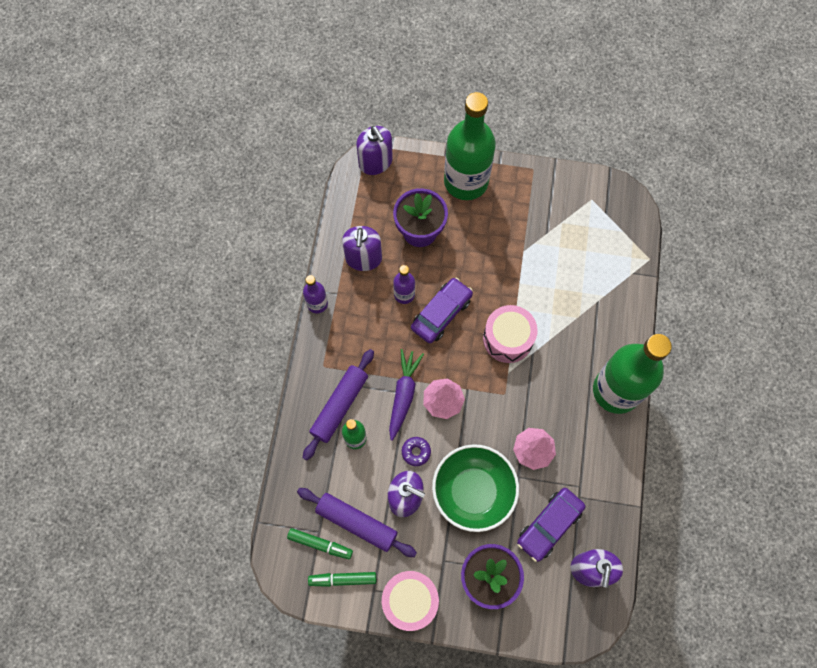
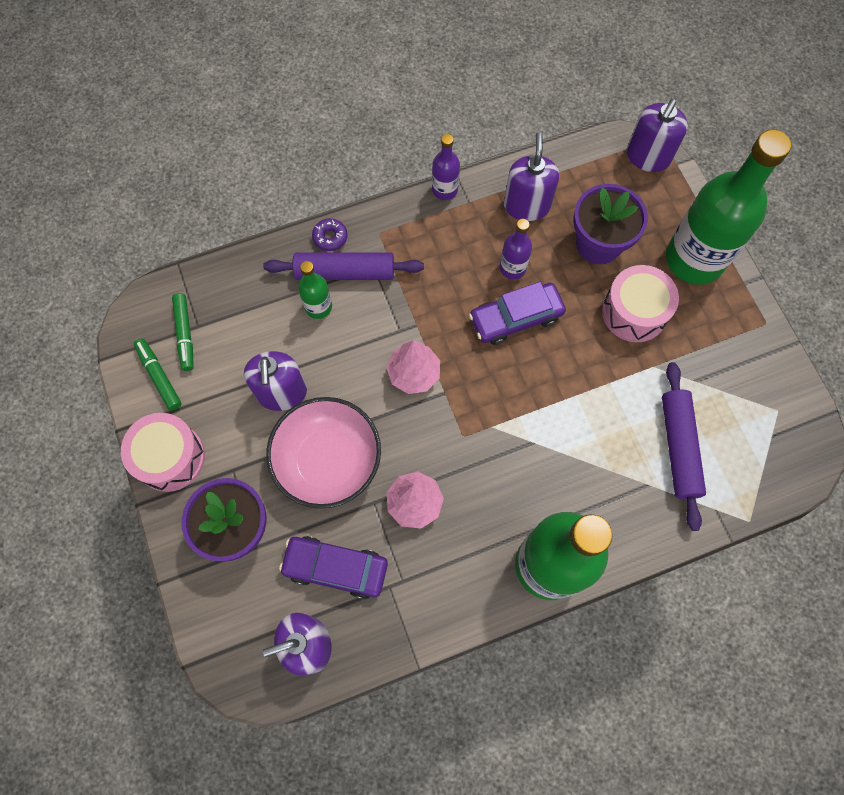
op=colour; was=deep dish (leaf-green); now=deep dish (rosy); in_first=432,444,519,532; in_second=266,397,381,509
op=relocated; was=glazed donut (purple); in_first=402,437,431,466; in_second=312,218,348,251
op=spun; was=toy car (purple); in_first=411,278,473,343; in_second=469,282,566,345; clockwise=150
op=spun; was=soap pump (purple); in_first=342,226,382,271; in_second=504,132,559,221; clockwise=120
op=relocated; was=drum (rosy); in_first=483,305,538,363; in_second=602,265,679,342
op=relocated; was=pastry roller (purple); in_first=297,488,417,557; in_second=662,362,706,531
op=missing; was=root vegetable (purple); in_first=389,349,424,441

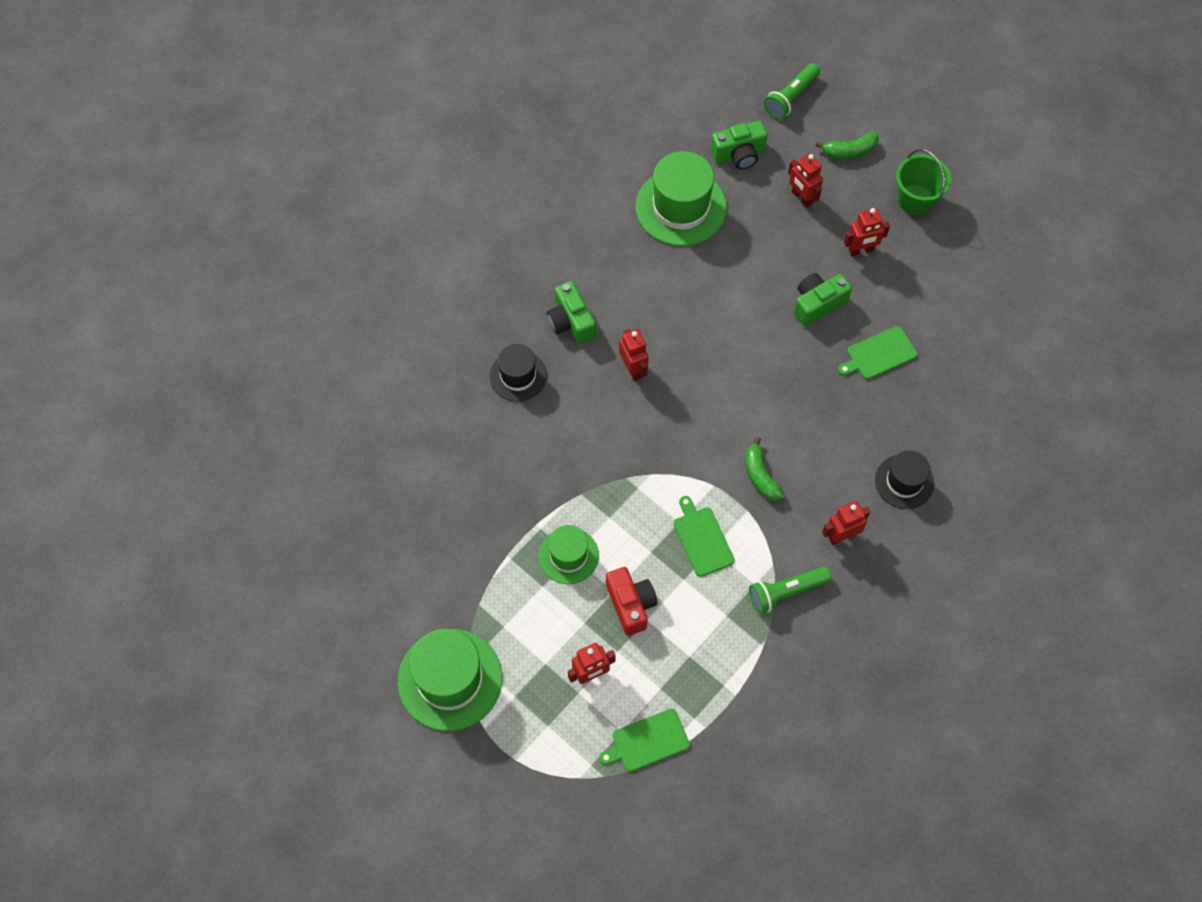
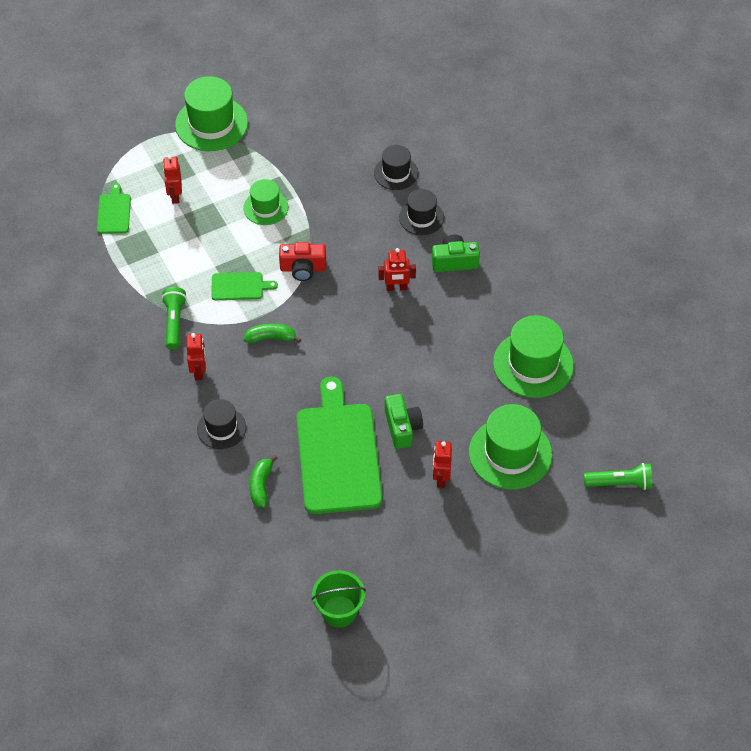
op=relocated; was=banana (leaf-green); in_first=816,132,879,159; in_second=250,455,278,508
op=relocated; was=photo camera (scarlet); in_first=606,567,658,636; in_second=279,242,326,281
op=size; was=cutting board (leaf-green); in_first=838,326,917,380; in_second=297,377,382,514; ratio=2.22
op=relocated; was=sand bucket (leaf-green); in_first=896,149,951,215; in_second=312,570,366,628
op=appeared; now=tall hat (jet-black); in_second=374,145,418,190
op=exchanged; was=robot figure (scarlet); now=tall hat (leaf-green); in_first=788,153,823,208; in_second=469,404,552,489
op=spun; was=flashlight (leaf-green); in_first=764,63,820,119; in_second=584,463,652,490; clockwise=120
op=missing; was=photo camera (leaf-green); in_first=710,121,768,170

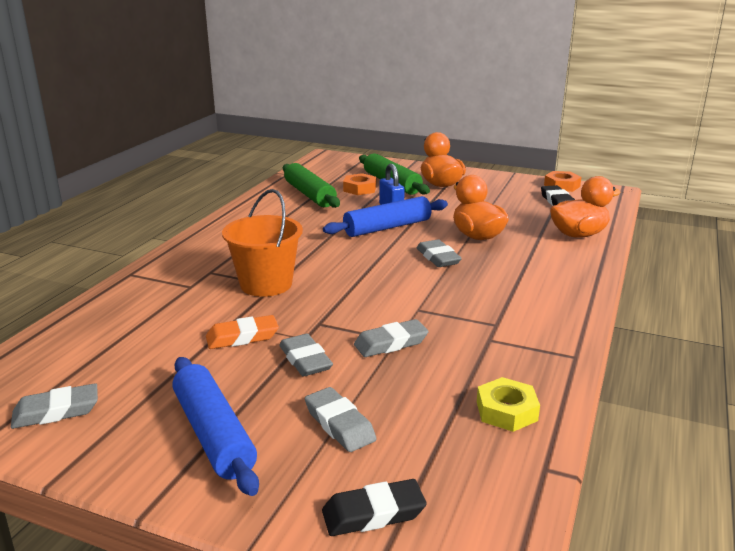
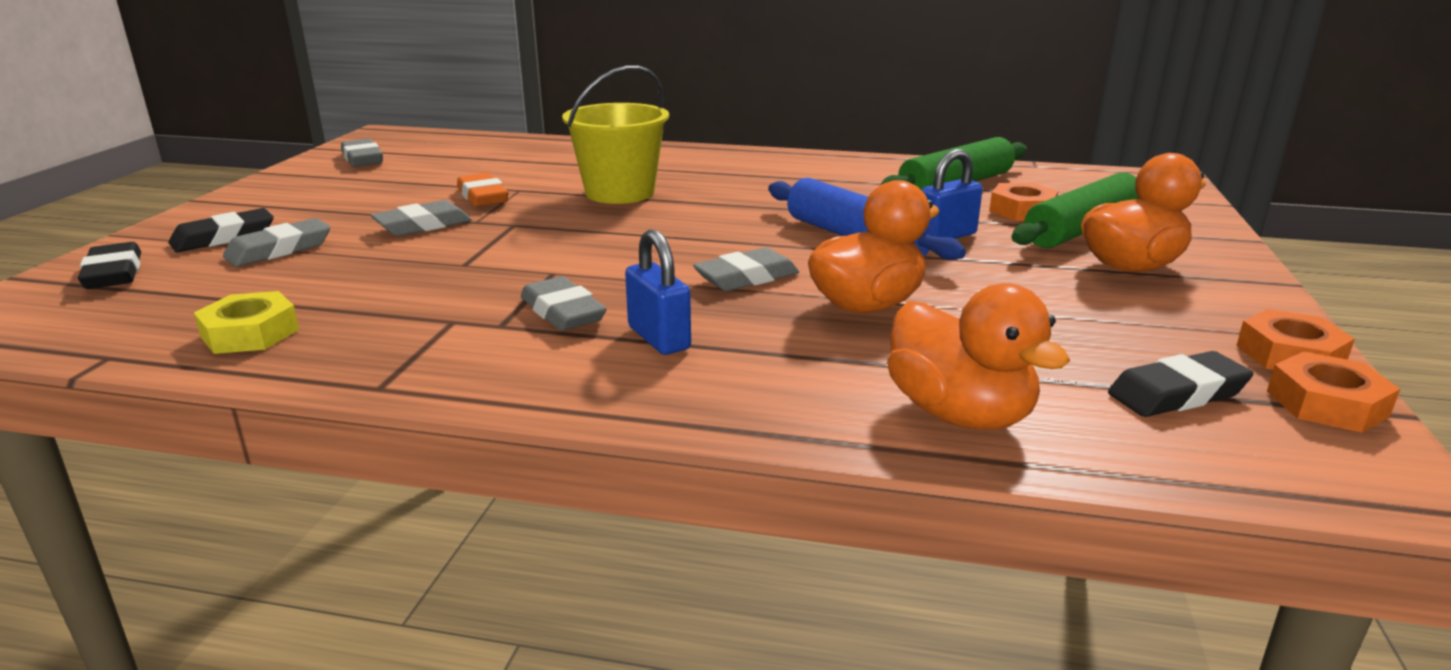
op=appeared; now=eraser (jet-black); in_second=168,208,274,252
op=relocated; was=eraser (ash-grey); in_first=354,319,429,357; in_second=521,276,607,331
op=colour; was=sand bucket (bright orange); now=sand bucket (yellow); in_first=222,189,303,297; in_second=562,65,669,204
op=appeared; now=small lock (royal blue); in_second=625,229,691,355
op=appeared; now=hex nut (bright orange); in_second=1236,309,1355,370
op=missing; was=pastry roller (royal blue); in_first=172,357,259,496

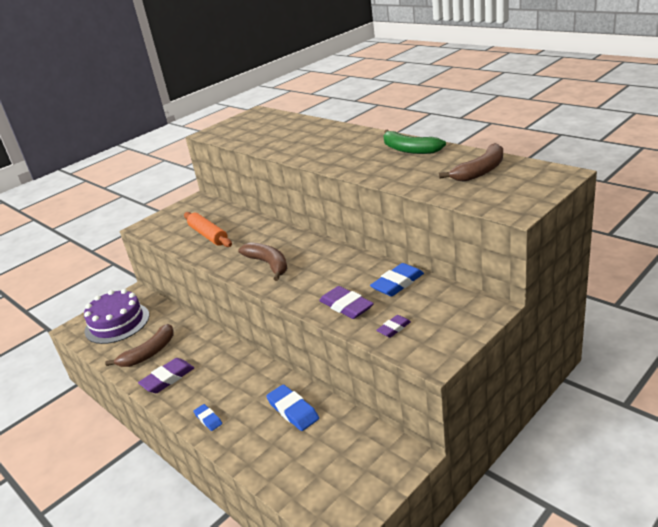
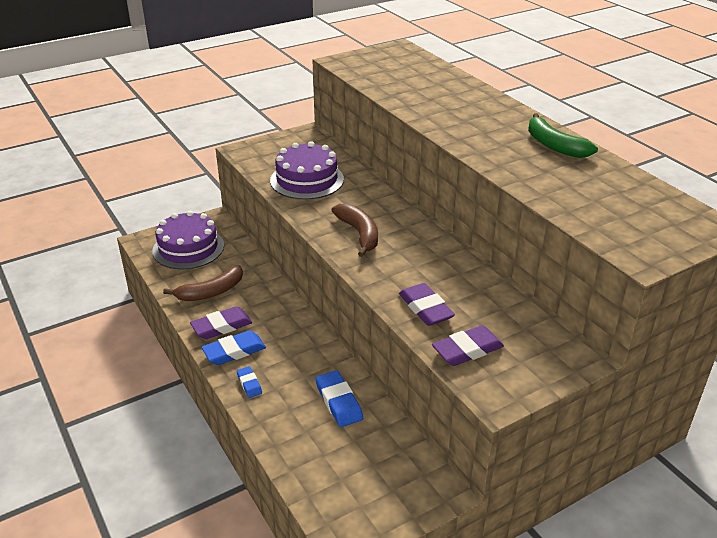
op=relocated; was=eraser (royal blue); in_first=370,263,424,296; in_second=202,330,266,365
op=exchanged; was=pastry roller (bright orange); now=cake (purple); in_first=184,212,232,247; in_second=270,141,344,200
op=size; was=eraser (purple); in_first=376,315,411,338; in_second=432,325,504,366; ratio=1.72
op=missing; was=banana (russet); in_first=439,143,503,182

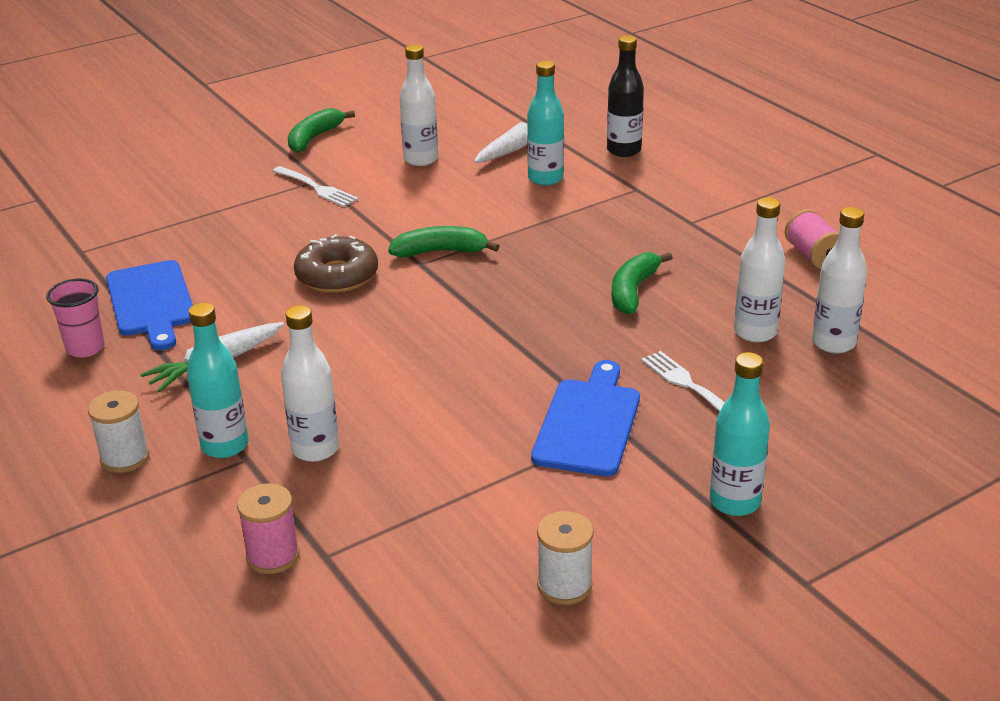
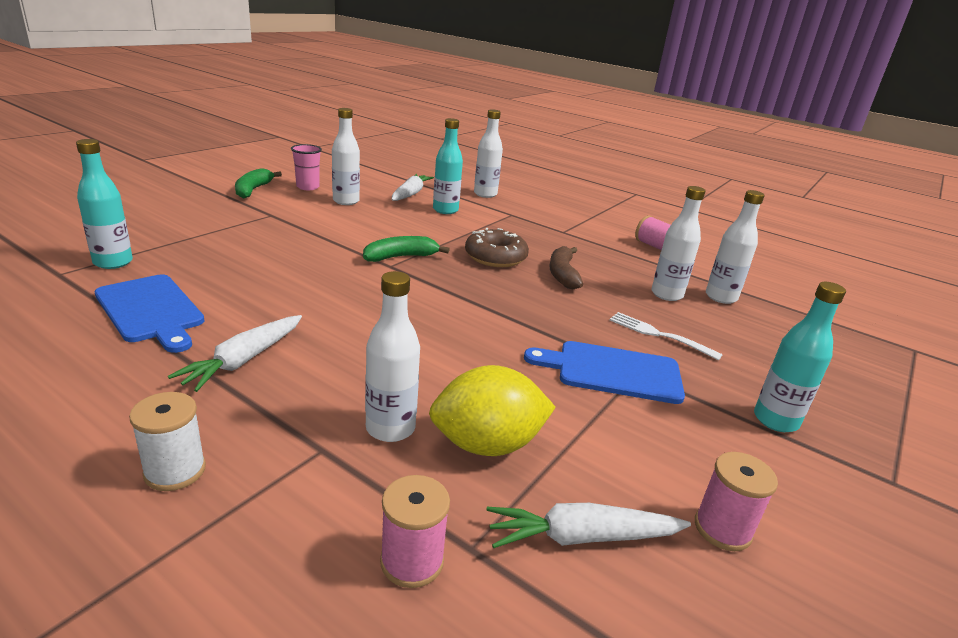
op=relocated; was=drink bottle (teal); in_first=187,302,249,458; in_second=76,139,133,269
op=relocated; was=beaker (rosy); in_first=46,279,105,358; in_second=291,144,322,190
op=appeared; now=citrus fruit (yellow); in_second=429,365,556,456
op=relocated; was=glazed donut (russet); in_first=294,234,378,293; in_second=465,228,529,267
op=colour; was=drink bottle (jet-black); now=drink bottle (pure white); in_first=607,35,644,157; in_second=474,109,503,198
op=appeared; now=root vegetable (pure white); in_second=486,503,691,548
op=spun; was=cutting board (royal blue); in_first=531,360,640,476; in_second=524,341,685,404; clockwise=-75
op=colour; was=banana (leaf-green); now=banana (russet); in_first=612,252,673,315; in_second=549,246,583,289
op=colour; was=reel of thread (pure white); now=reel of thread (rosy); in_first=537,511,594,605; in_second=695,452,778,551
op=missing; was=fork (pure white); in_first=273,166,358,207

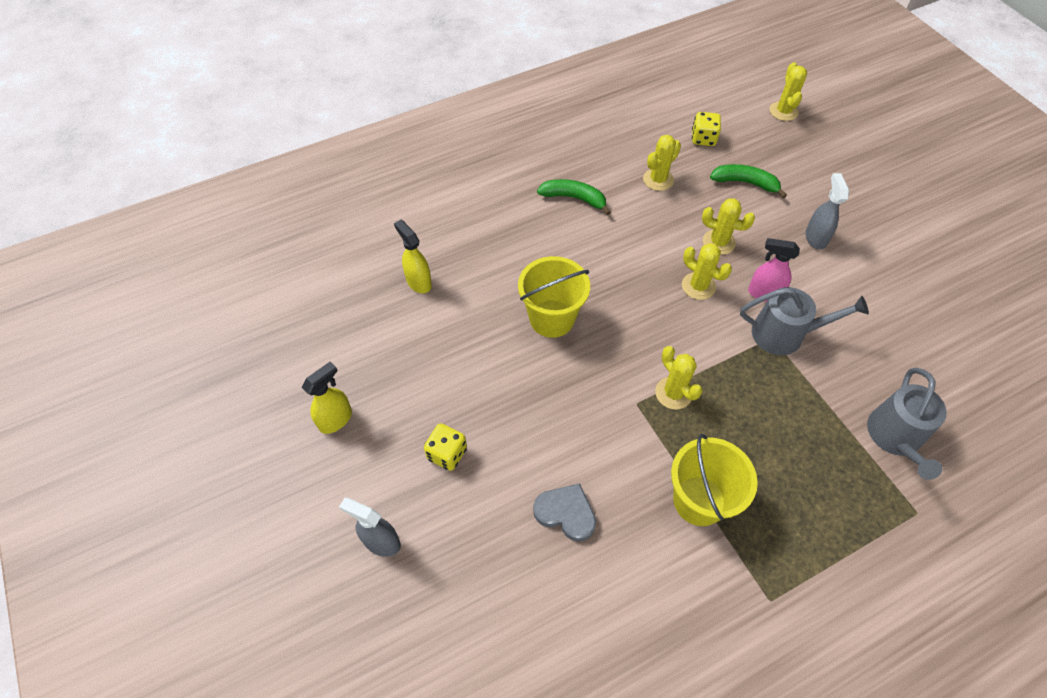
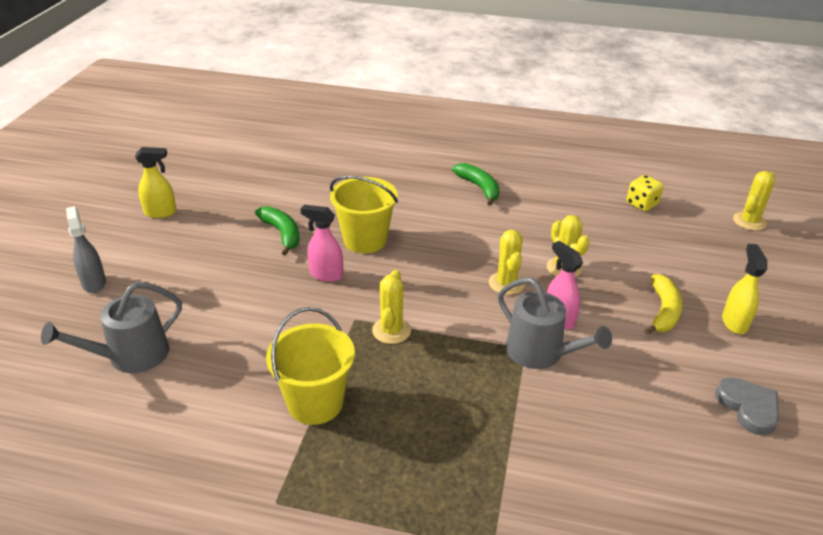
op=relocated; was=watering can (ash-grey); in_first=867,368,947,480; in_second=41,282,182,373
op=relocated; was=banana (leaf-green); in_first=710,164,787,198; in_second=255,206,299,256
op=appeared; now=spray cleaner (rosy); in_second=301,205,343,282
op=exchanged; was=spray cleaner (ash-grey); now=banana (yellow); in_first=805,173,849,250; in_second=644,274,683,335
op=relocated; was=heart (ash-grey); in_first=533,483,596,542; in_second=715,377,779,435
op=relocated; was=spray cleaner (yellow); in_first=394,220,432,293; in_second=722,244,767,334
op=missing; was=die (yellow); in_first=424,423,467,471
op=missing; was=saguaro cactus (yellow); in_first=643,135,681,191

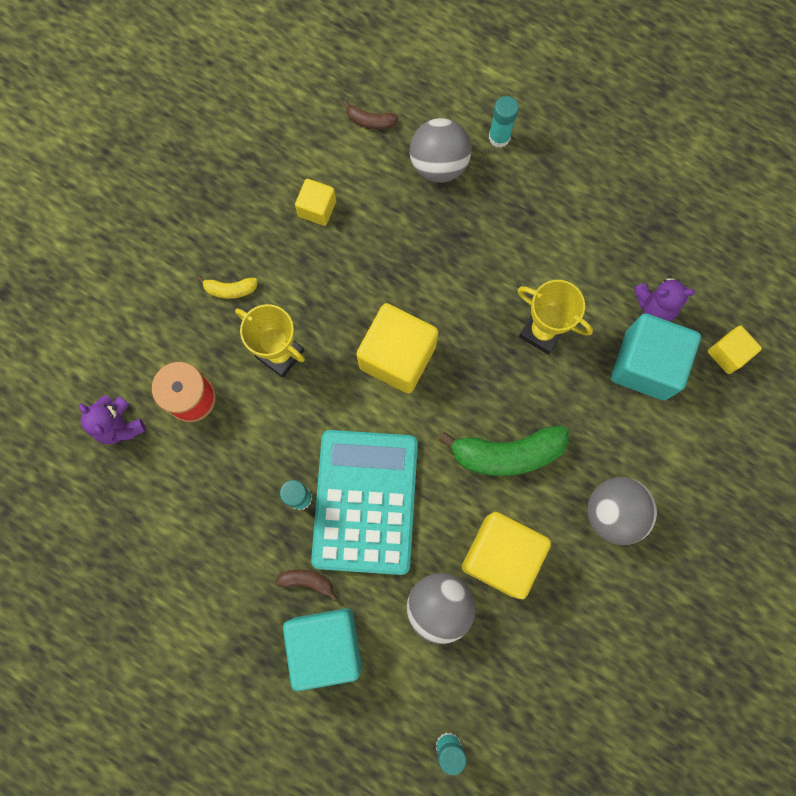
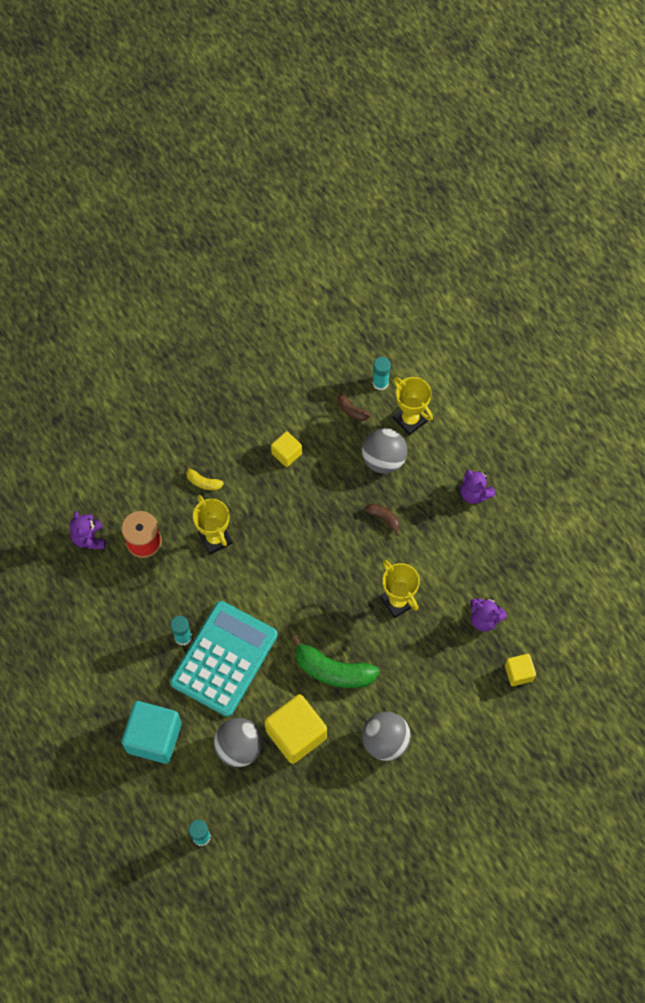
op=relocated; was=banana (russet); in_first=275,569,338,602; in_second=365,504,400,536
op=relocated; was=glue (teal); in_first=489,96,519,148; in_second=372,357,391,391
op=appeared; now=trophy (yellow); in_second=393,377,433,436
op=appeared; now=stuffed bear (purple); in_second=461,470,496,504
op=missing; was=solid cube (yellow); in_first=357,303,439,393
op=missing; was=solid cube (teal); in_first=611,313,701,400

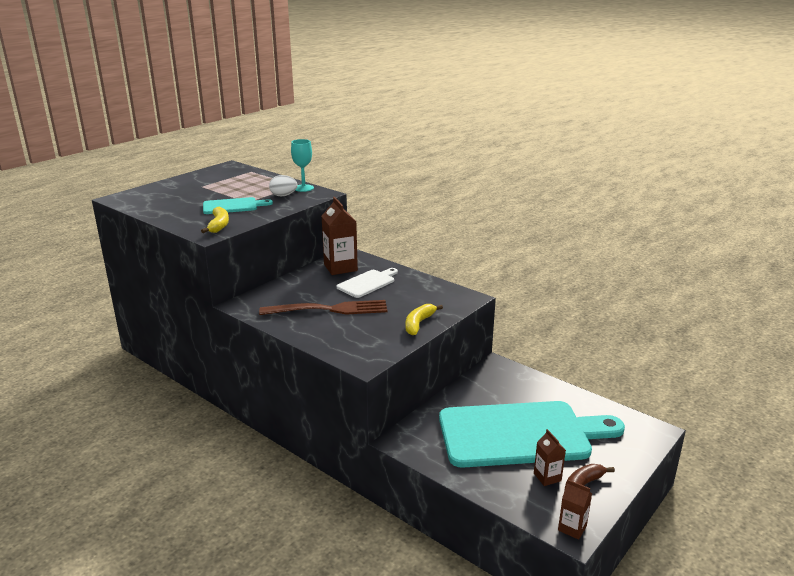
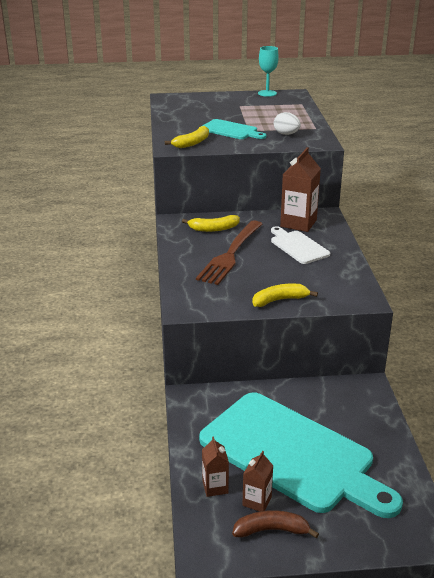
op=appeared; now=banana (yellow); in_second=182,215,240,232
op=spun; was=fork (russet); in_first=259,300,387,315; in_second=196,220,262,285; clockwise=75
op=relocated; was=carton (russet); in_first=558,480,592,540; in_second=202,436,229,497
op=relocated; was=goblet (teal); in_first=291,139,314,192; in_second=258,46,279,97
op=spun; was=cutting board (pure white); in_first=337,268,398,298; in_second=271,226,330,264; clockwise=-120

